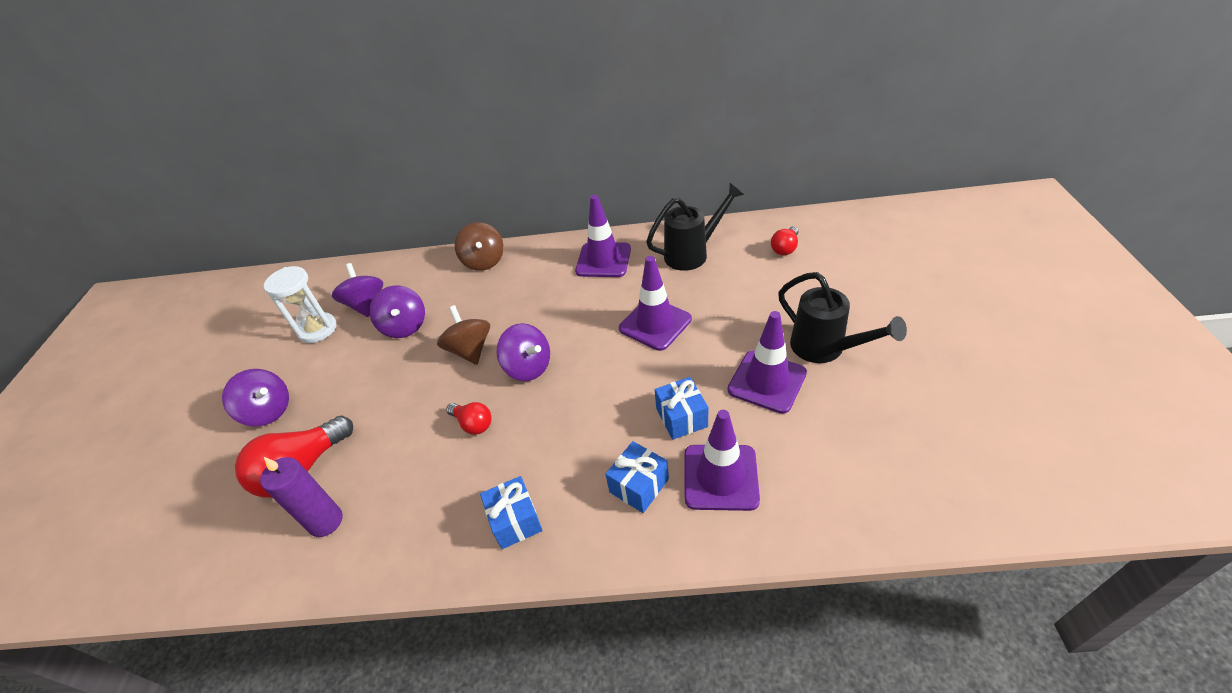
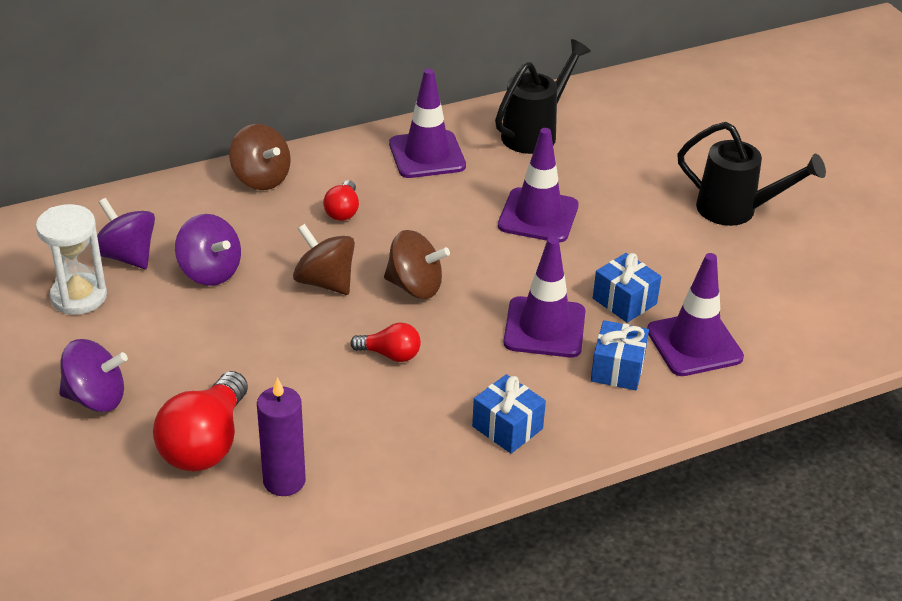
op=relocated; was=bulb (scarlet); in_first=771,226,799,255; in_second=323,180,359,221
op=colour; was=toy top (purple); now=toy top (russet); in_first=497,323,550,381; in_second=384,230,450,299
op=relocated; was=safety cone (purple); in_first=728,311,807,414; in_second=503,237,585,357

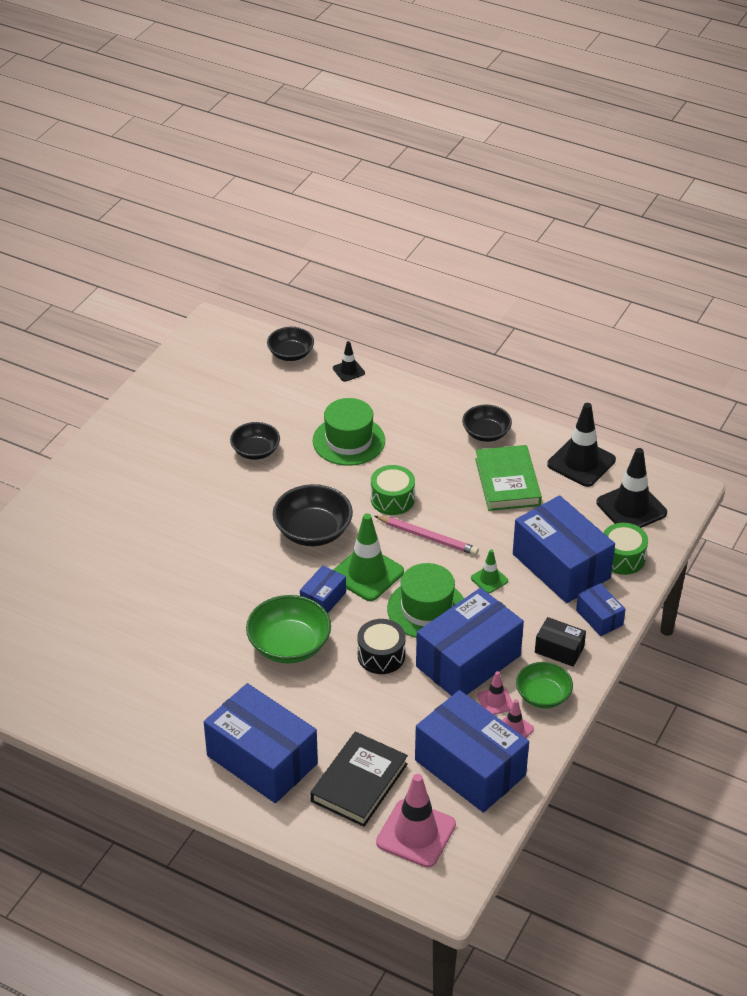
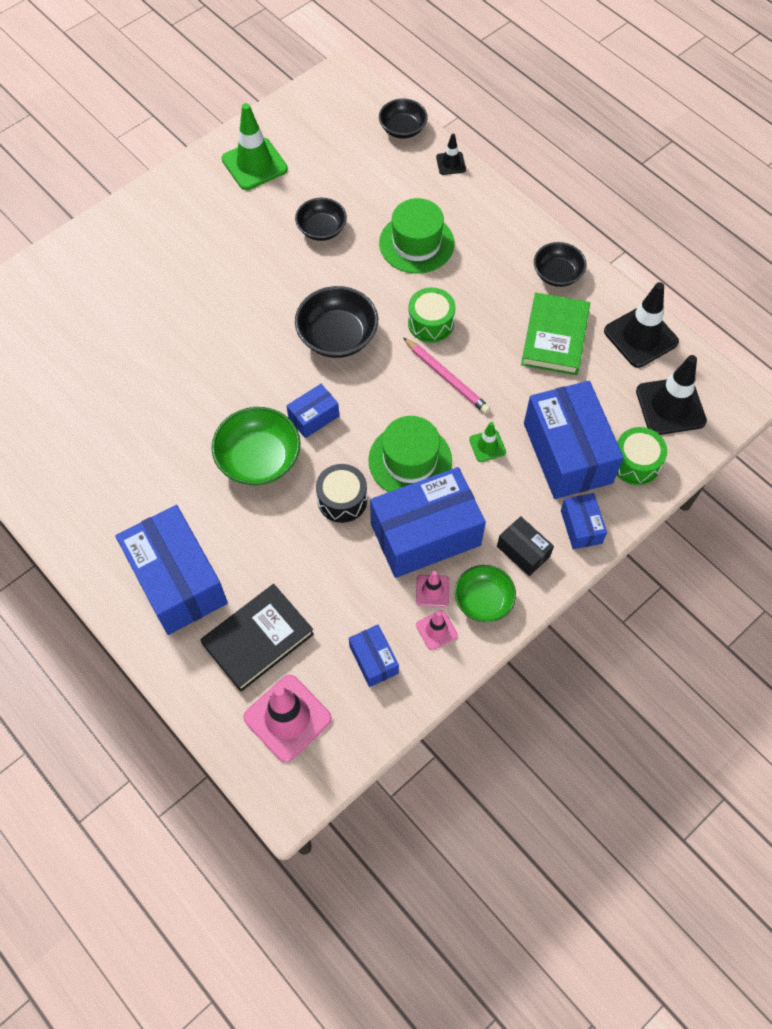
op=relocated; was=safety cone (leaf-green); in_first=333,514,404,601; in_second=222,103,288,190
op=size; was=package (royal blue); in_first=415,690,529,813; in_second=349,625,399,687; ratio=0.48

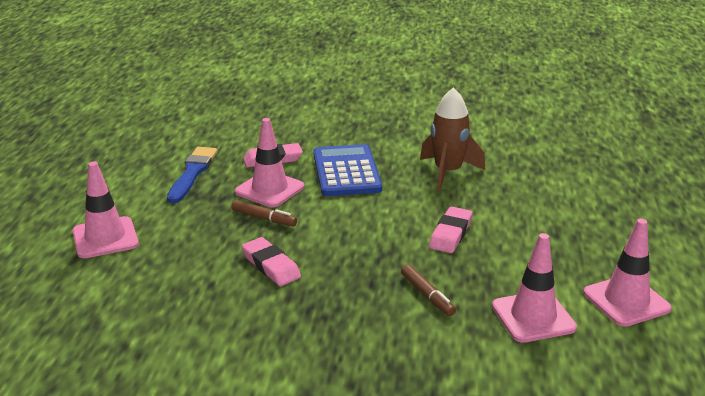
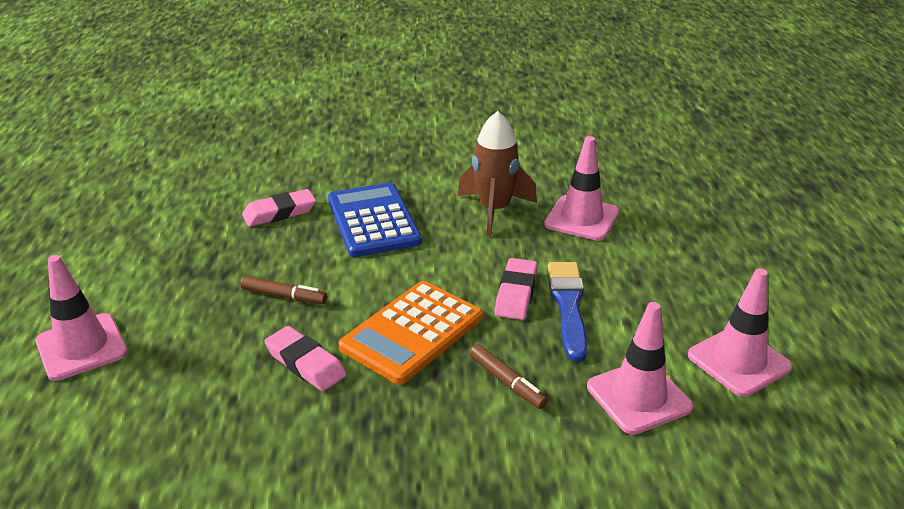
op=appeared; now=calculator (bright orange); in_second=338,281,483,385
op=relocated; was=safety cone (rosy); in_first=235,118,305,207; in_second=544,136,619,241
op=relocated; was=brush (royal blue); in_first=167,147,217,203; in_second=548,262,588,362

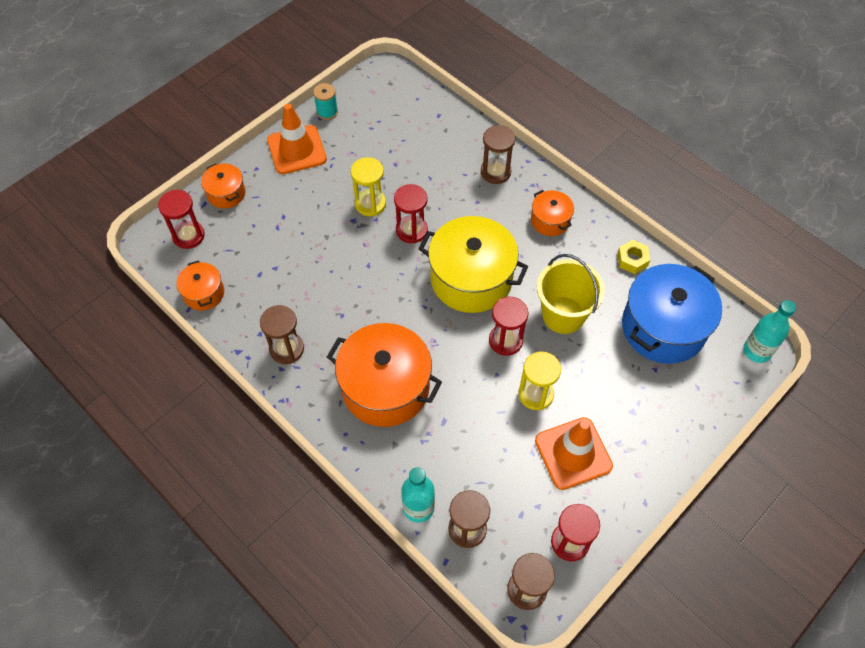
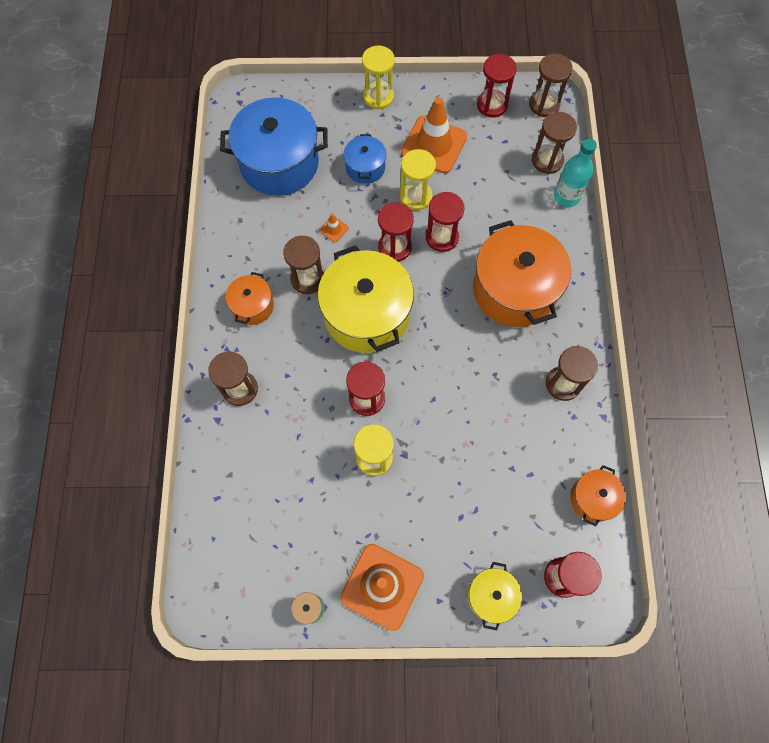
op=appeared; now=sand timer (russet); in_second=283,236,324,294
op=exchanged; was=sand bucket (yellow); now=safety cone (bright orange); in_first=537,254,605,334; in_second=319,213,349,242
op=appeared; now=pot (royal blue); in_second=344,134,386,184
op=appeared; now=sand timer (yellow); in_second=362,45,395,110
op=appeared; now=sand timer (scarlet); in_second=426,192,465,252
op=colour; was=pot (bright orange); now=pot (yellow); in_first=201,163,245,209; in_second=467,562,522,630
op=missing; was=hex nut (yellow); in_first=617,240,650,274
op=missing; was=drink bottle (teal); in_first=743,300,796,363

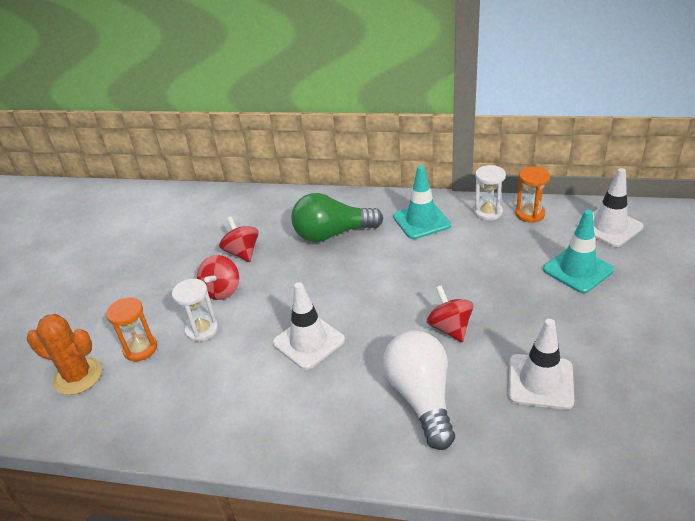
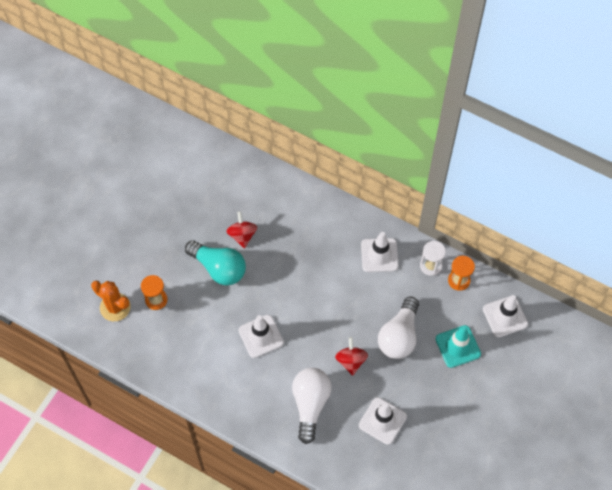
op=exchanged; was=toy top (scarlet); now=bulb (teal); in_first=197,255,239,300; in_second=185,240,246,285
op=colour; was=safety cone (teal); now=safety cone (pure white); in_first=393,165,451,239; in_second=361,232,399,272
op=appeared; now=bulb (pure white); in_second=378,297,419,359
op=missing; was=sand timer (pure white); in_first=172,279,218,342
op=missing; was=bulb (leaf-green); in_first=292,193,383,242

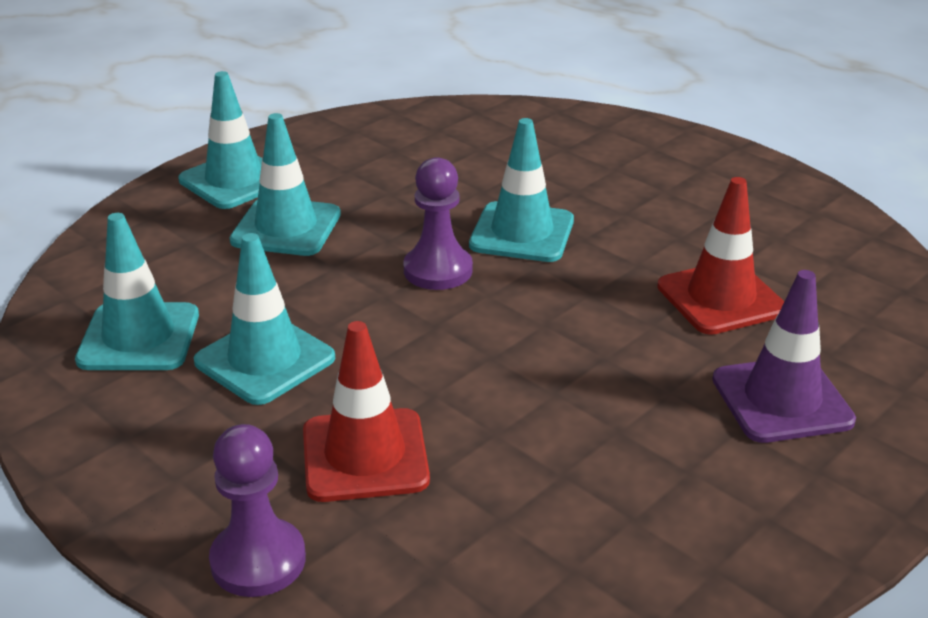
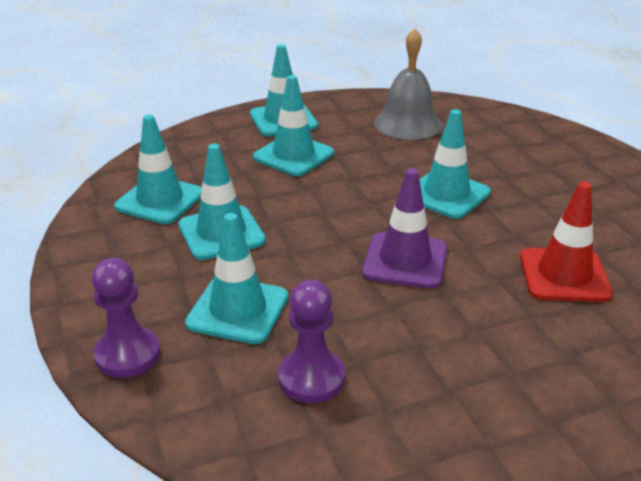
op=colour; was=safety cone (scarlet); now=safety cone (teal); in_first=303,321,430,502; in_second=185,213,288,344
op=relocated; was=pawn (purple); in_first=403,157,473,290; in_second=278,280,345,403
op=relocated; was=safety cone (purple); in_first=712,270,856,443; in_second=362,168,447,289
op=appeared; now=bell (ash-grey); in_second=374,28,442,140

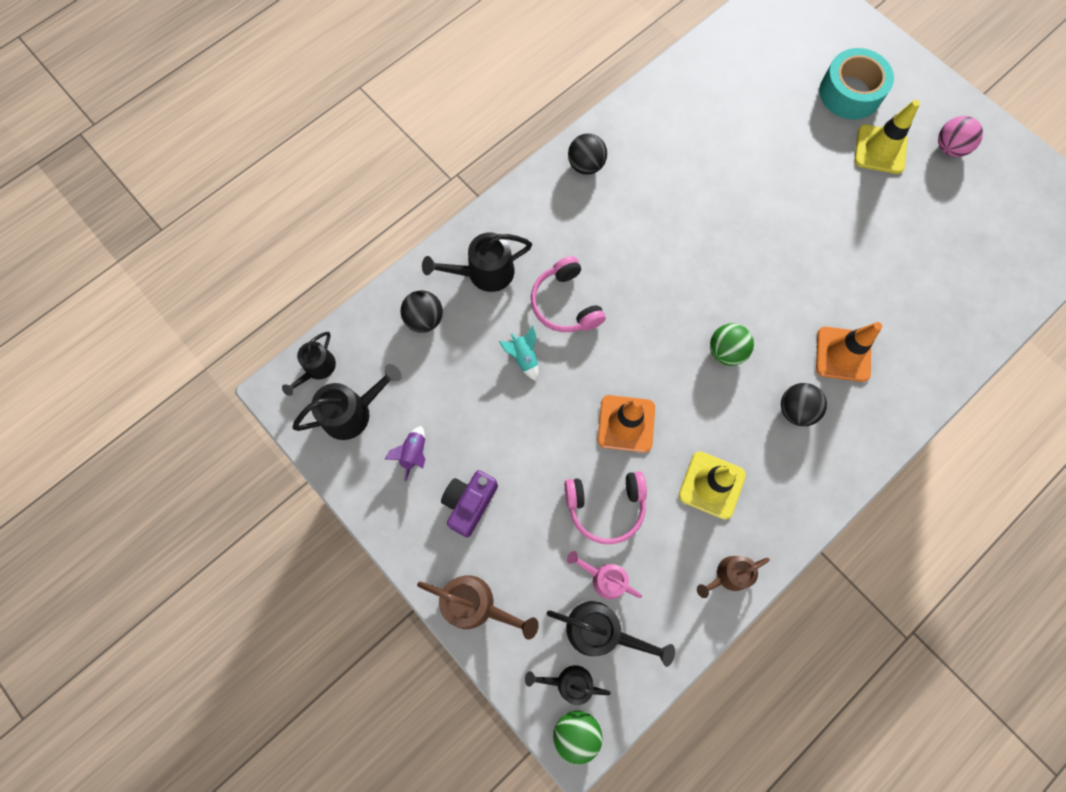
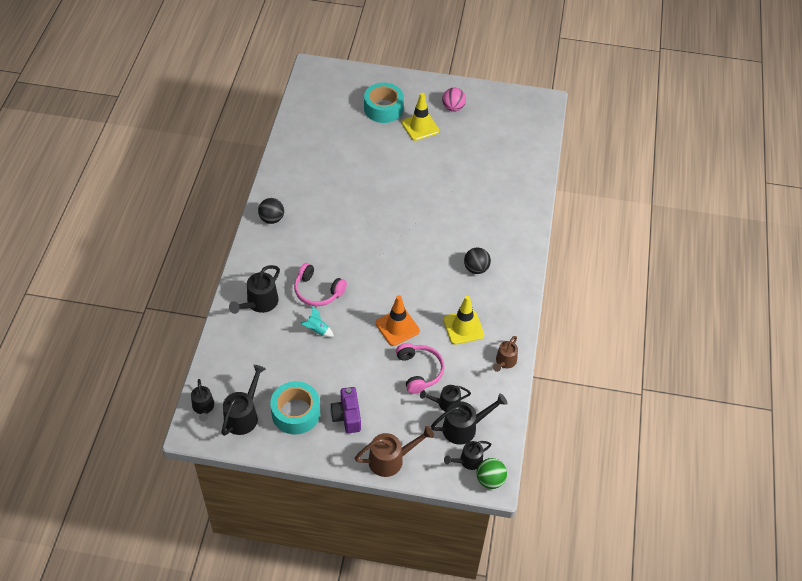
op=exchanged; was=toy rocket (purple); now=sticky tape (teal); in_first=385,426,425,481; in_second=270,381,320,434
op=spun; was=headset (rosy); in_first=565,471,647,544; in_second=396,343,444,394; clockwise=-60
op=colour; was=watering can (rosy); now=watering can (jet-black); in_first=567,551,642,599; in_second=420,385,471,412
op=missing; was=play ball (jet-black); in_first=400,290,443,333
op=missing; was=play ball (leaf-green); in_first=710,323,754,366
op=missing; was=safety cone (bright orange); in_first=816,322,882,382

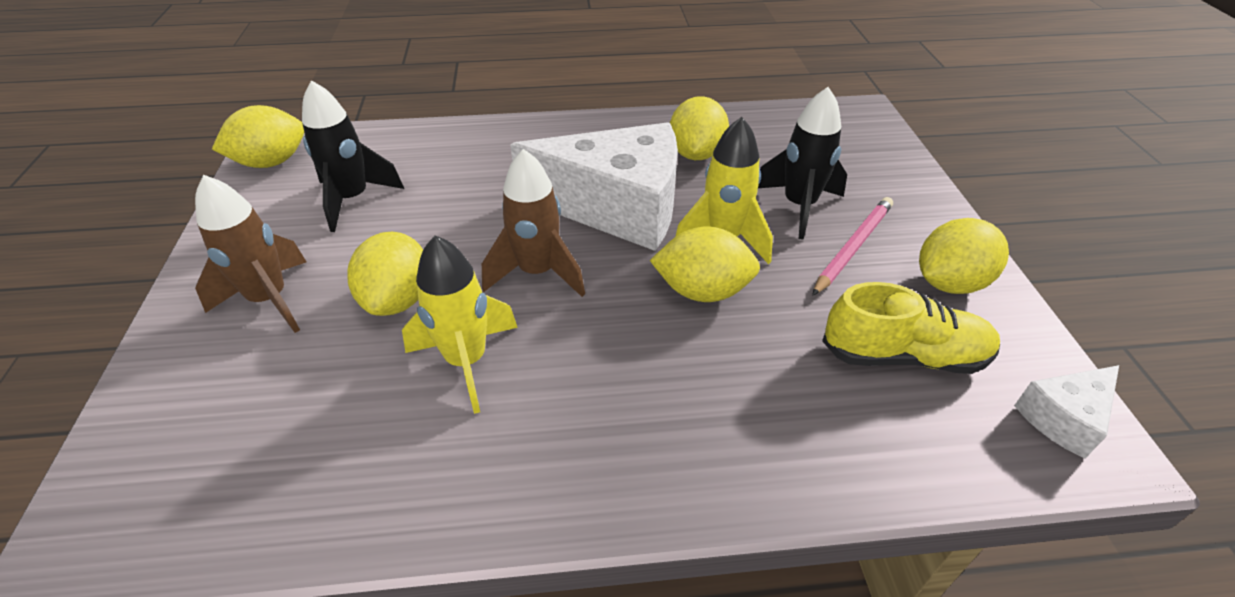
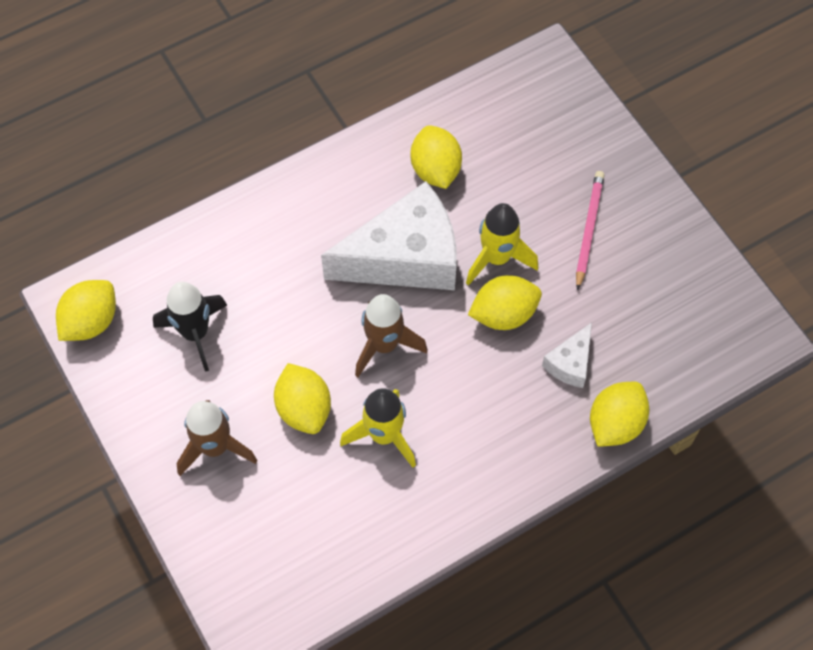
op=relocated; was=cheese (pure white); in_first=1014,365,1119,459; in_second=542,322,592,388
op=relocated; was=citrus fruit (yellow); in_first=919,218,1009,294; in_second=590,382,649,447
op=missing; was=toy rocket (jet-black); in_first=758,87,847,240
op=missing; was=lace-up shoe (yellow); in_first=822,282,1000,374

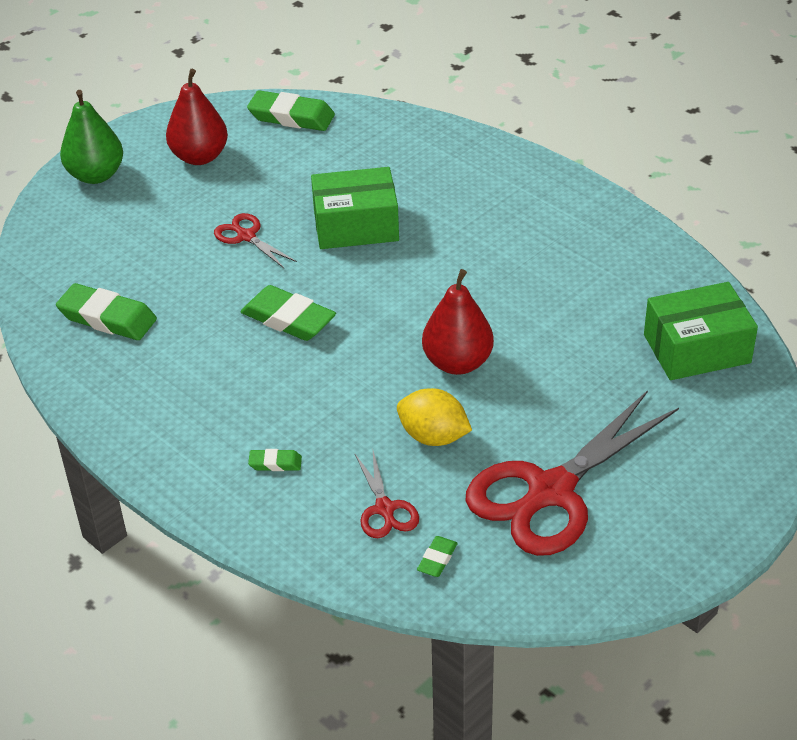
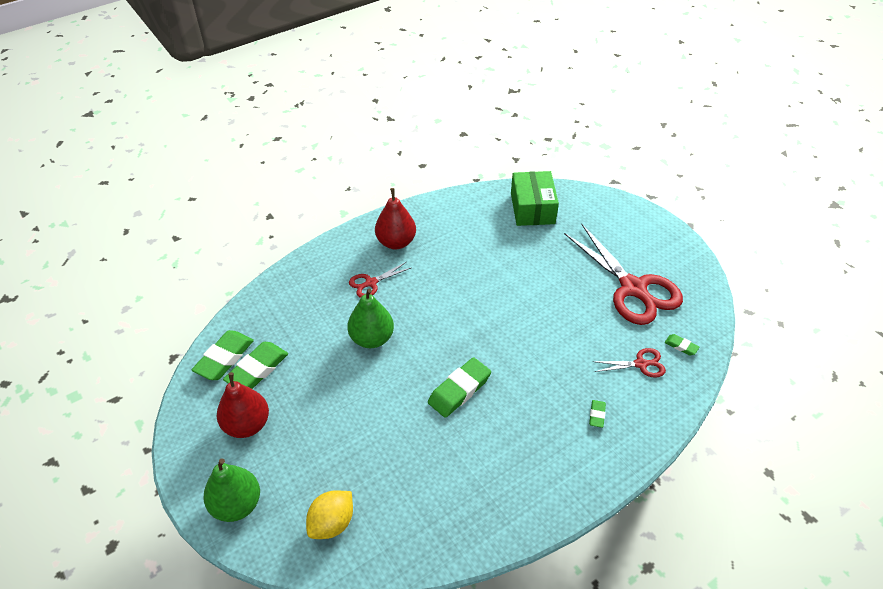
op=relocated; was=eraser (leaf-green); in_first=56,283,157,340; in_second=223,342,288,389
op=relocated; was=citrus fruit (yellow); in_first=397,388,472,446; in_second=306,490,353,539
op=exchanged; was=package (leaf-green); now=pear (leaf-green); in_first=311,167,399,249; in_second=347,289,394,348
op=relocated; was=pair of scissors (scarlet); in_first=214,213,297,268; in_second=349,262,411,298
op=relocated; was=pear (scarlet); in_first=422,269,494,375; in_second=375,188,416,250

